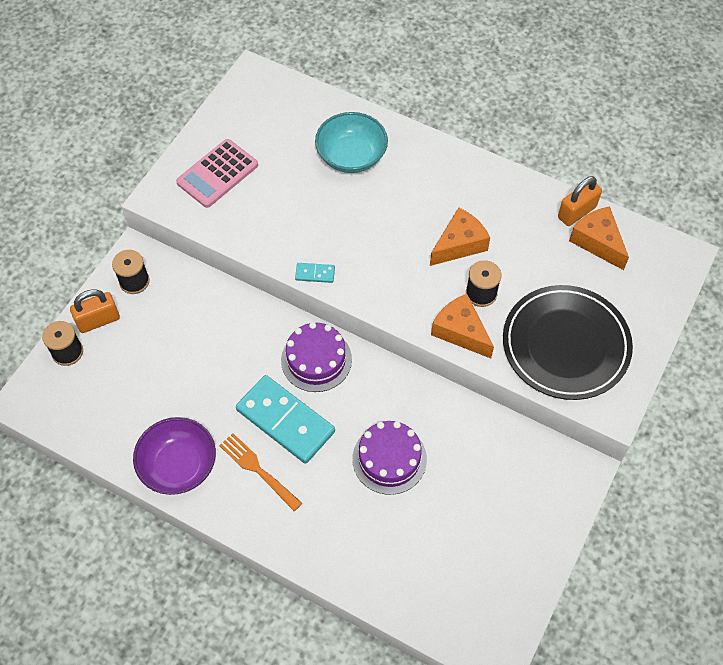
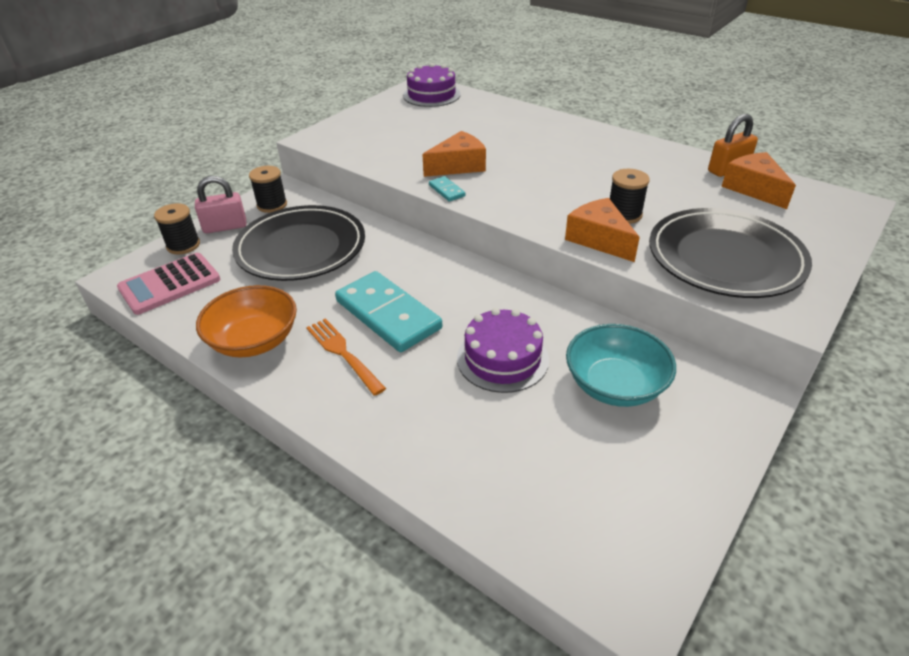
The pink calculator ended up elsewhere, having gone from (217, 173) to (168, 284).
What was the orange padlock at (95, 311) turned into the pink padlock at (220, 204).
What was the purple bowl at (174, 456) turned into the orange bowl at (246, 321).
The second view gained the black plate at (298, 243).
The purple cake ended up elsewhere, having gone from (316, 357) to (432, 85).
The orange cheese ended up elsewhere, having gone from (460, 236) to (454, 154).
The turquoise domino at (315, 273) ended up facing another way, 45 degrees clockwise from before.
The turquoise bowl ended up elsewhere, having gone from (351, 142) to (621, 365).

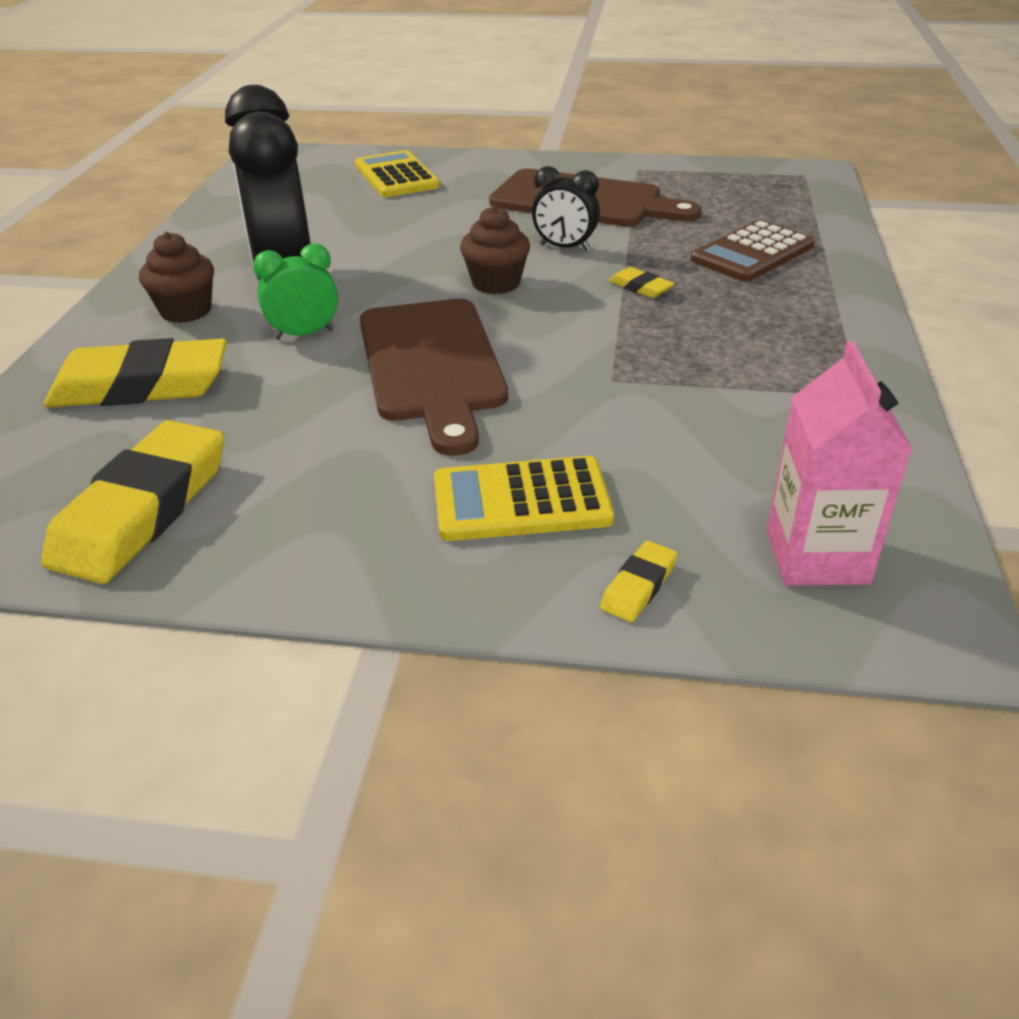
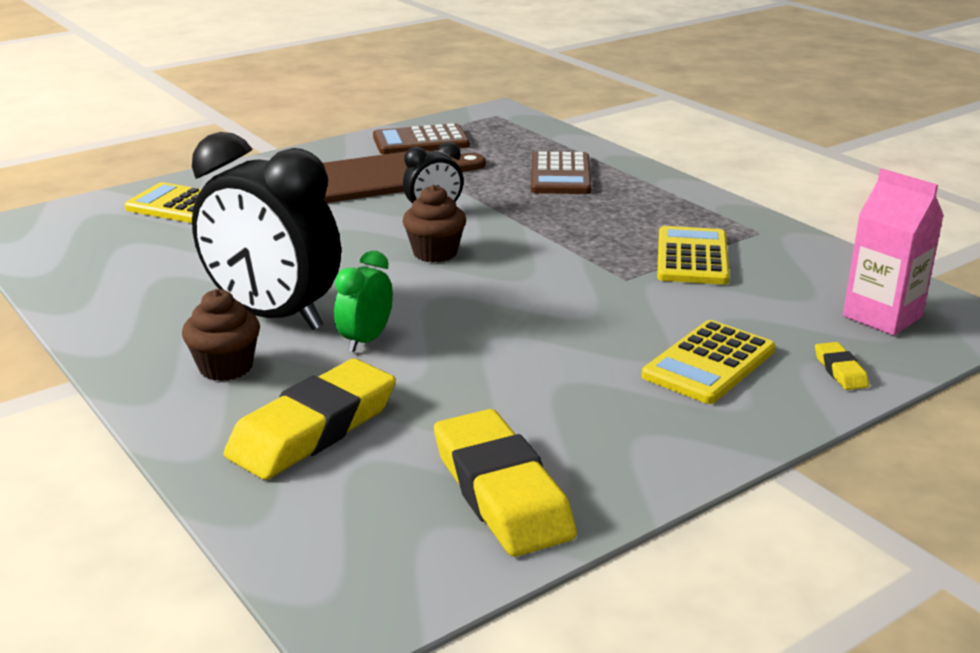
The second view gained the brown calculator at (421, 138).
The second view gained the yellow calculator at (693, 255).
The second view lost the brown cutting board at (434, 377).
The second view lost the yellow eraser at (641, 282).

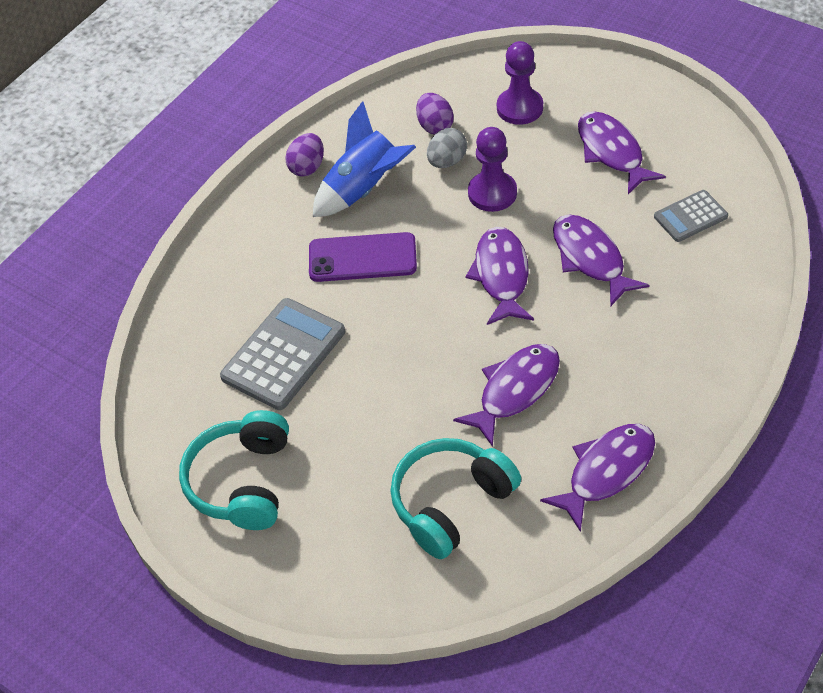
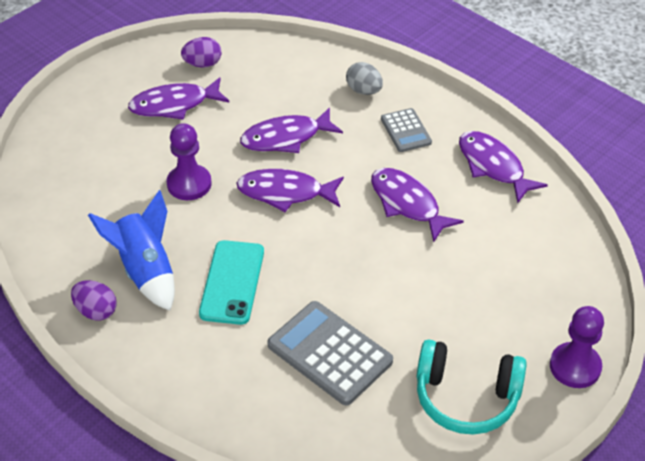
The purple egg ended up elsewhere, having gone from (435, 114) to (201, 52).
What was the purple phone at (363, 257) turned into the turquoise phone at (231, 282).
The grey egg ended up elsewhere, having gone from (447, 148) to (364, 78).
The grey calculator ended up elsewhere, having gone from (691, 216) to (406, 130).
The purple pawn ended up elsewhere, having gone from (520, 83) to (577, 347).
The second view lost the turquoise headphones at (455, 498).

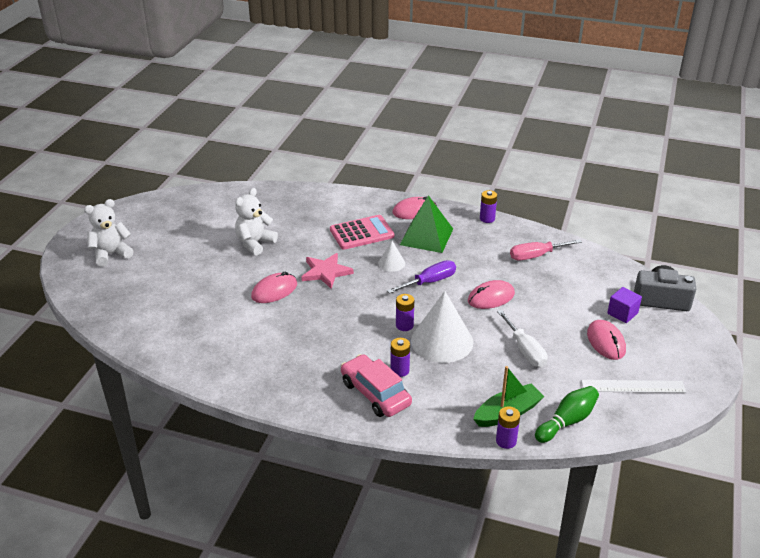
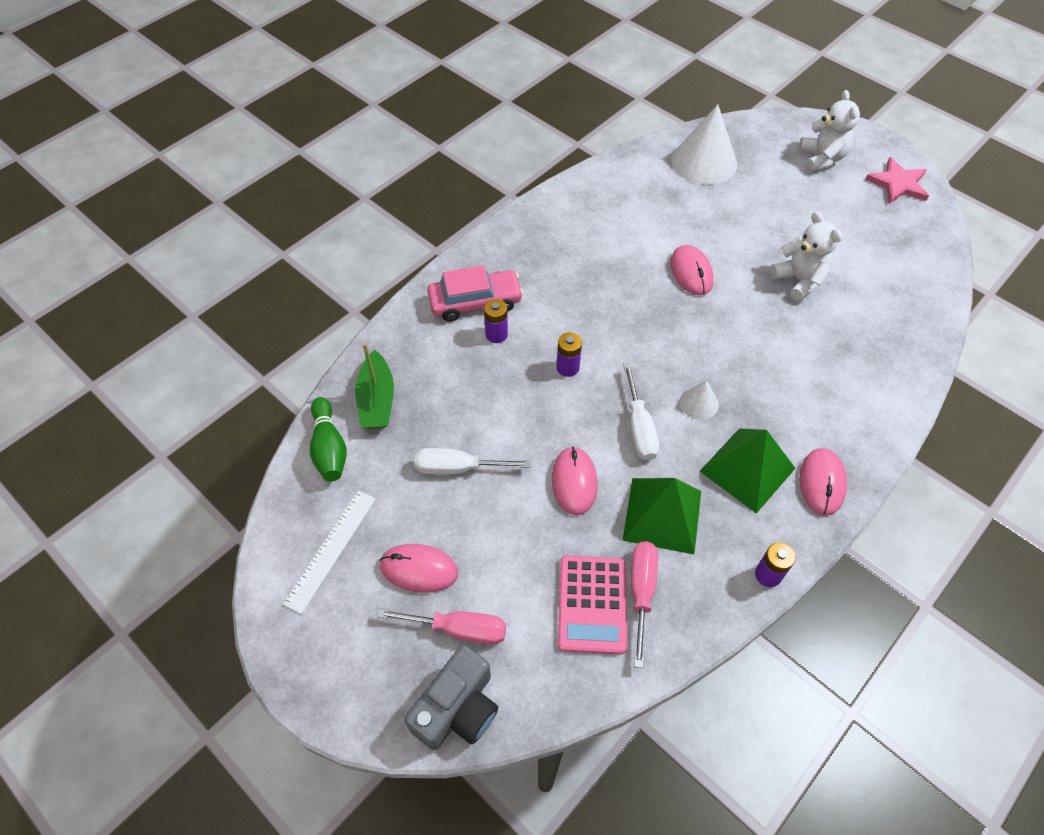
Where the purple cube stood at (624, 305), the pink screwdriver came to stand at (441, 627).
The pink calculator ended up elsewhere, having gone from (362, 232) to (592, 605).
The second view gained the green pyramid at (661, 516).
What was the purple screwdriver at (421, 277) turned into the white screwdriver at (641, 412).
The white cone ended up elsewhere, having gone from (442, 327) to (704, 144).
The pink star ended up elsewhere, having gone from (327, 271) to (897, 180).
The second view lost the purple battery at (508, 427).

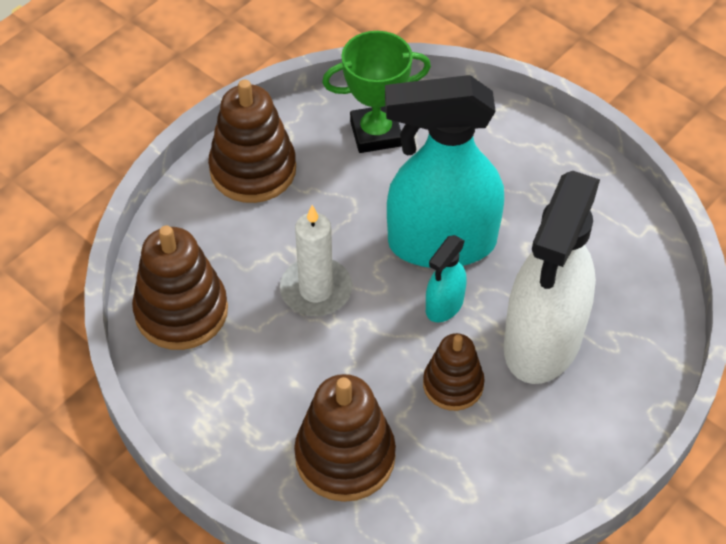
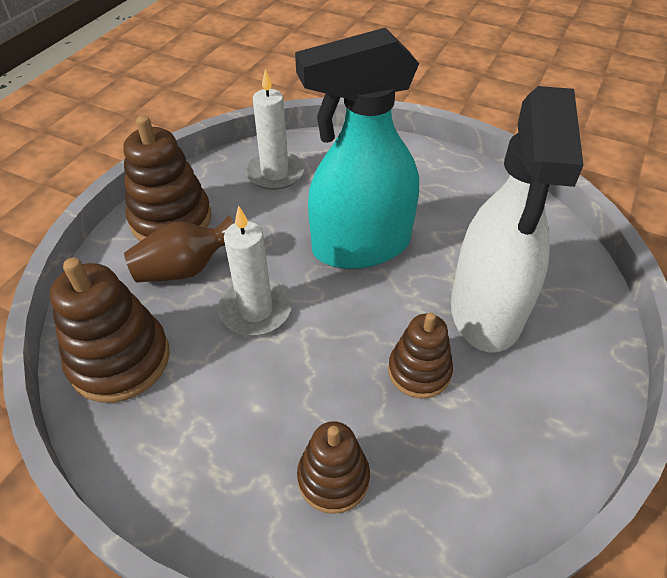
The second view gained the brown vase at (178, 249).
Where the green trophy stood at (376, 92), the white candle came to stand at (274, 129).
The size of the brown stacking toy at (345, 438) changed by a factor of 0.63.
The second view lost the turquoise spray bottle at (446, 278).

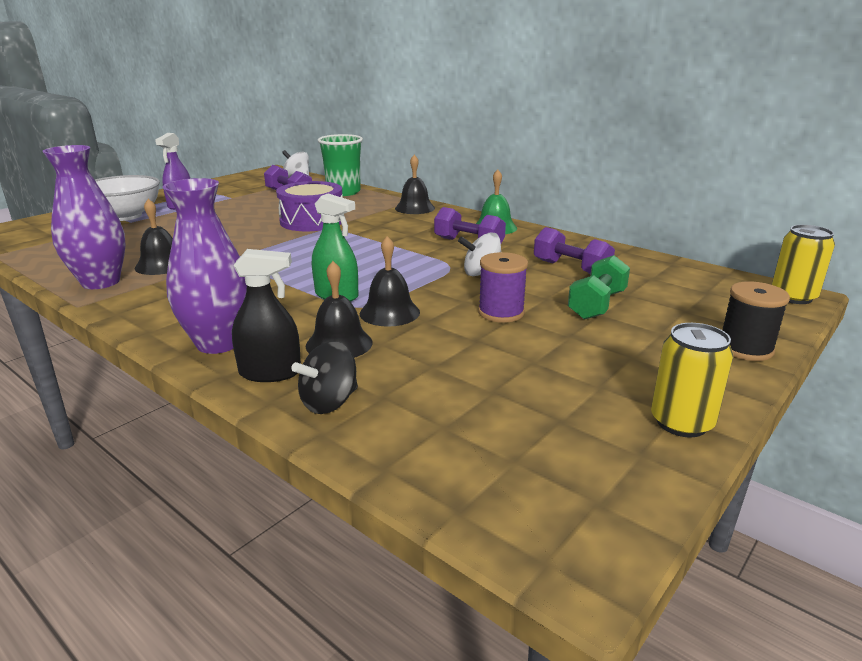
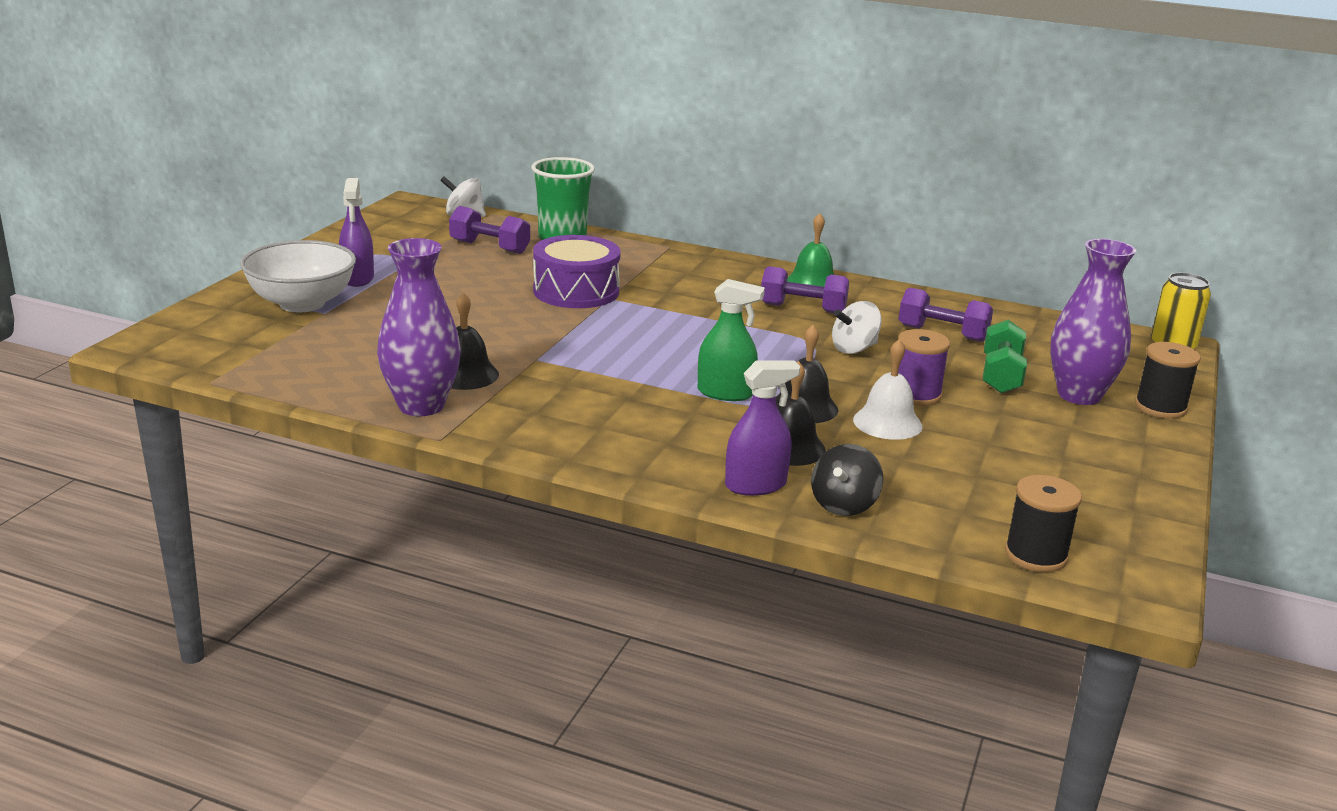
What was the black spray bottle at (266, 315) turned into the purple spray bottle at (762, 428).
The second view gained the white bell at (888, 389).
The second view gained the black spool at (1043, 523).
The purple vase ended up elsewhere, having gone from (205, 266) to (1093, 322).
The second view lost the black bell at (415, 184).
The second view lost the yellow can at (692, 380).

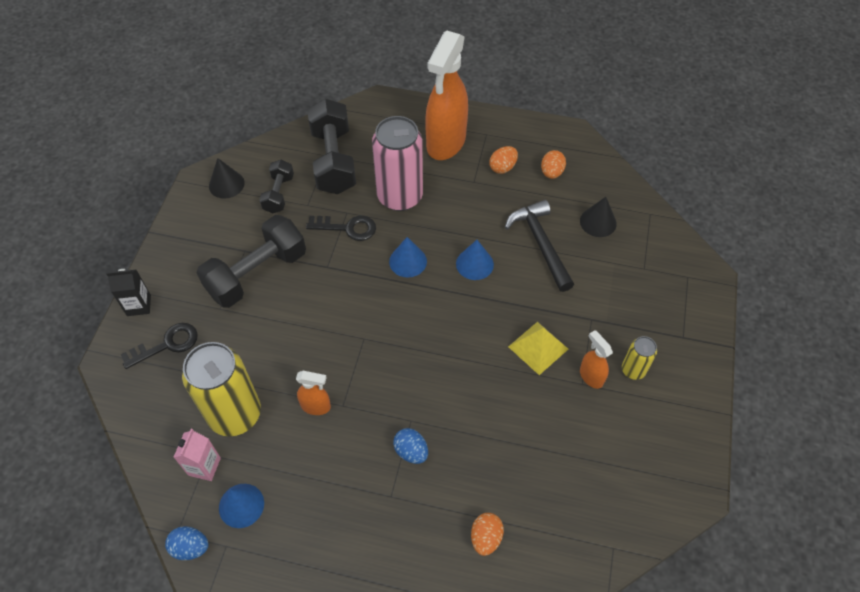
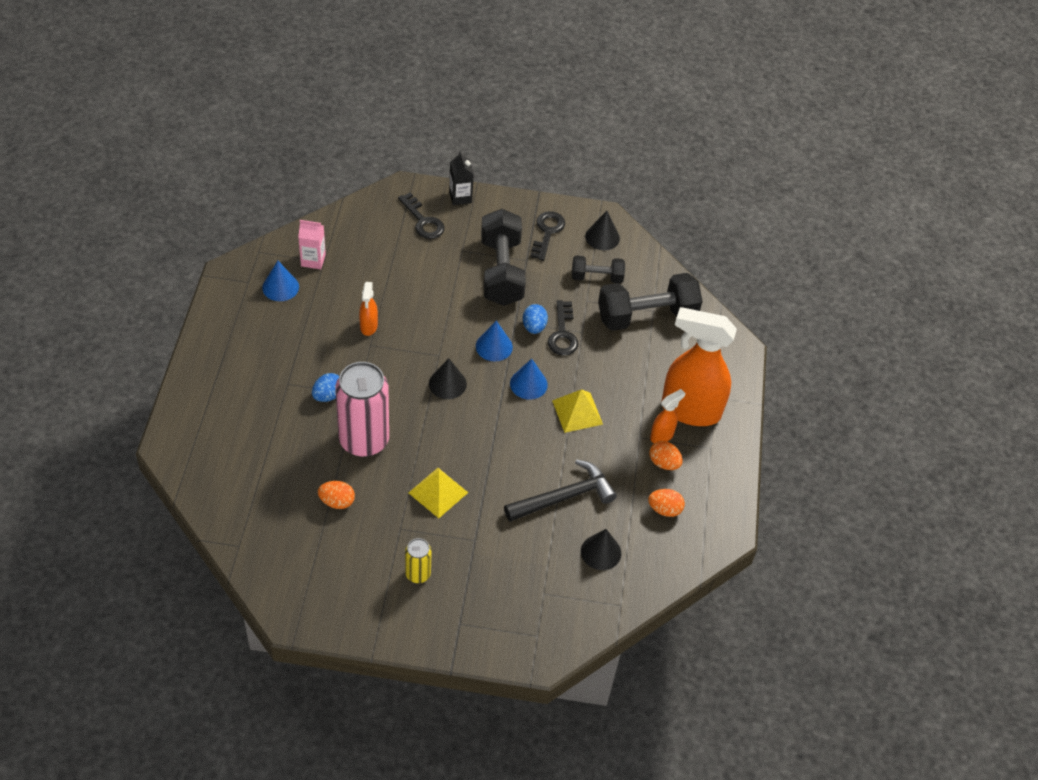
The orange egg ended up elsewhere, having gone from (487, 534) to (336, 495).
The pink can ended up elsewhere, having gone from (397, 163) to (362, 409).
The second view gained the black cone at (448, 378).
The blue cone ended up elsewhere, having gone from (475, 260) to (494, 341).
The black dumbbell at (251, 261) ended up facing another way, 45 degrees clockwise from before.
The blue egg ended up elsewhere, having gone from (187, 543) to (535, 319).
The second view gained the black key at (547, 236).
The second view gained the yellow pyramid at (577, 411).
The orange spray bottle ended up elsewhere, having gone from (596, 359) to (667, 416).
The second view lost the yellow can at (221, 389).

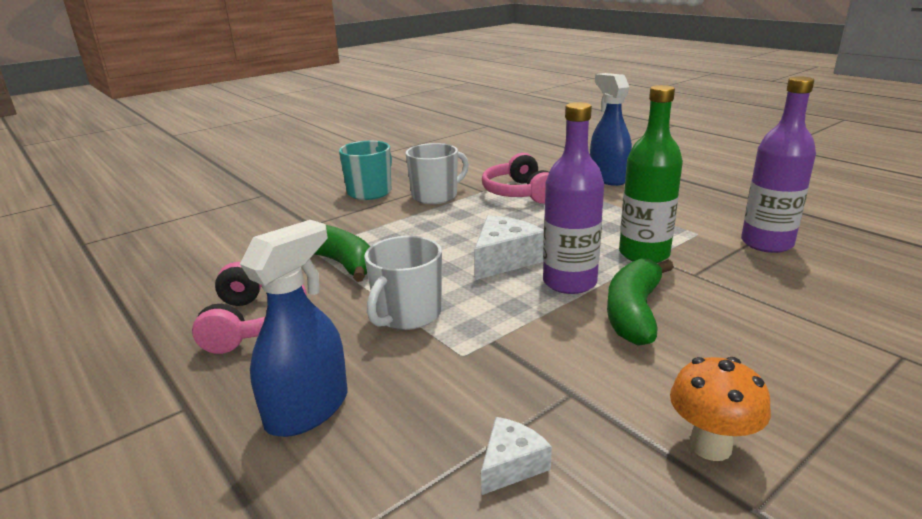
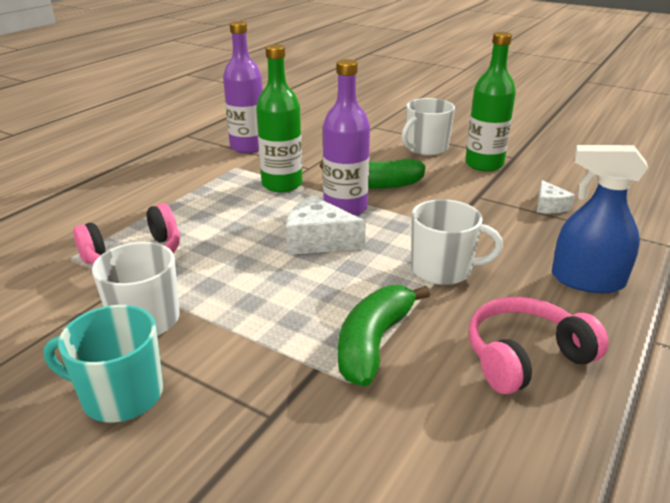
The second view gained the white mug at (428, 126).
Where the orange mushroom stood at (720, 409), the green bottle came to stand at (490, 102).
The white cheese at (516, 456) ended up facing another way, 120 degrees counterclockwise from before.
The second view lost the blue spray bottle at (611, 129).

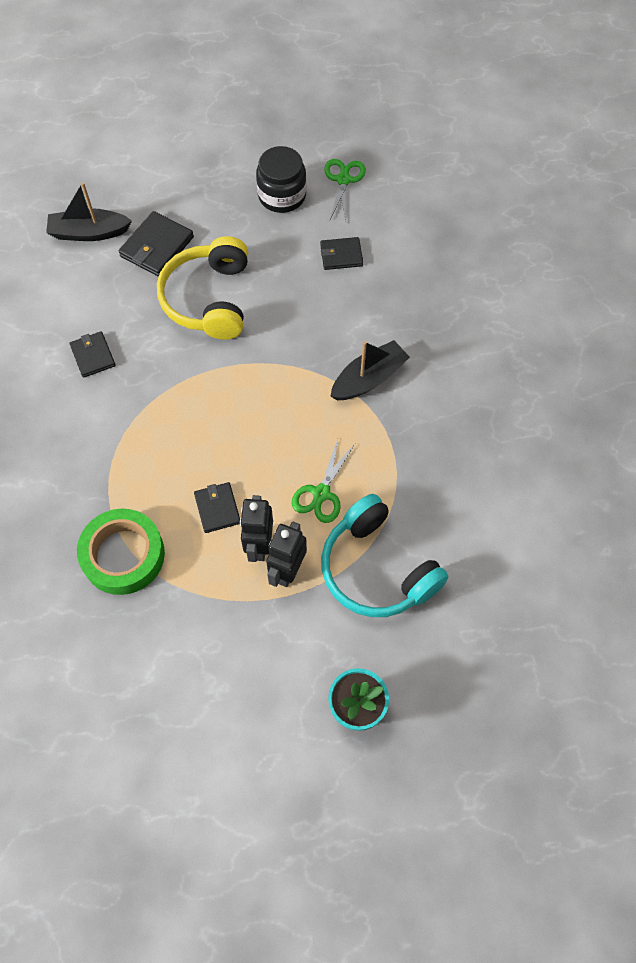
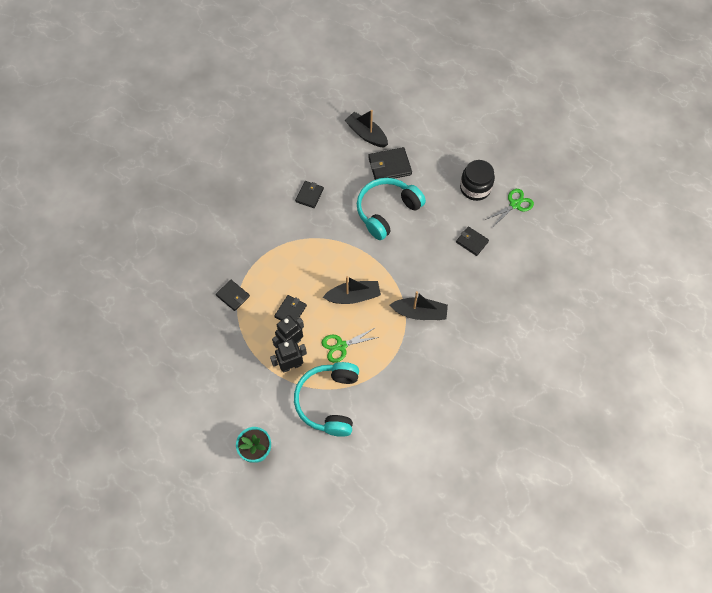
Where the green tape stood at (121, 552), the black wallet came to stand at (233, 295).
The second view gained the black boat at (352, 290).
What was the yellow headphones at (202, 288) turned into the turquoise headphones at (391, 209).

